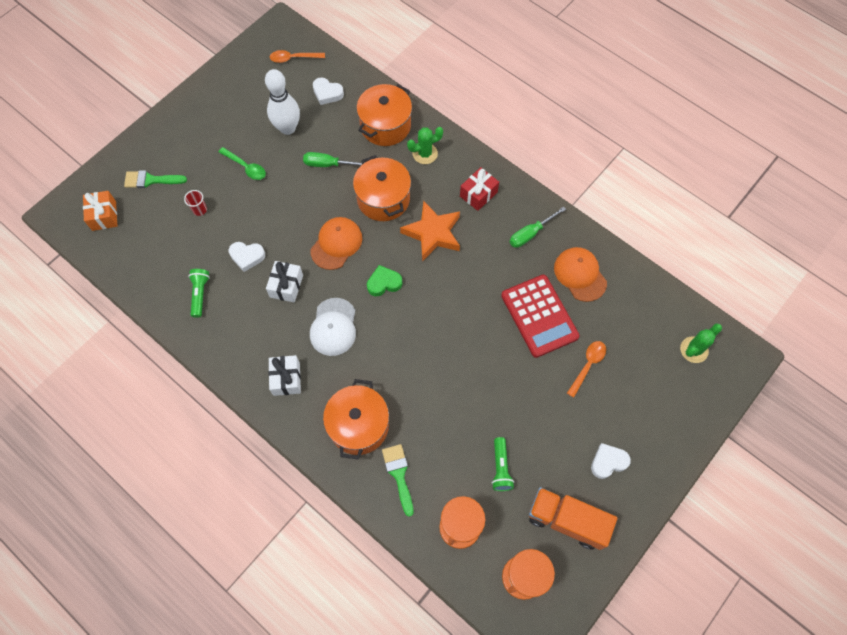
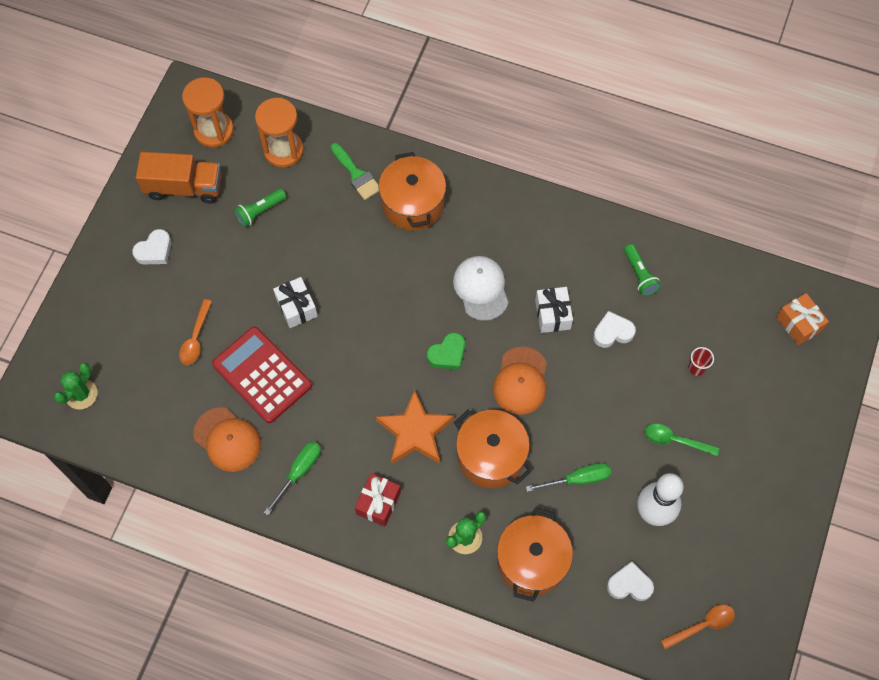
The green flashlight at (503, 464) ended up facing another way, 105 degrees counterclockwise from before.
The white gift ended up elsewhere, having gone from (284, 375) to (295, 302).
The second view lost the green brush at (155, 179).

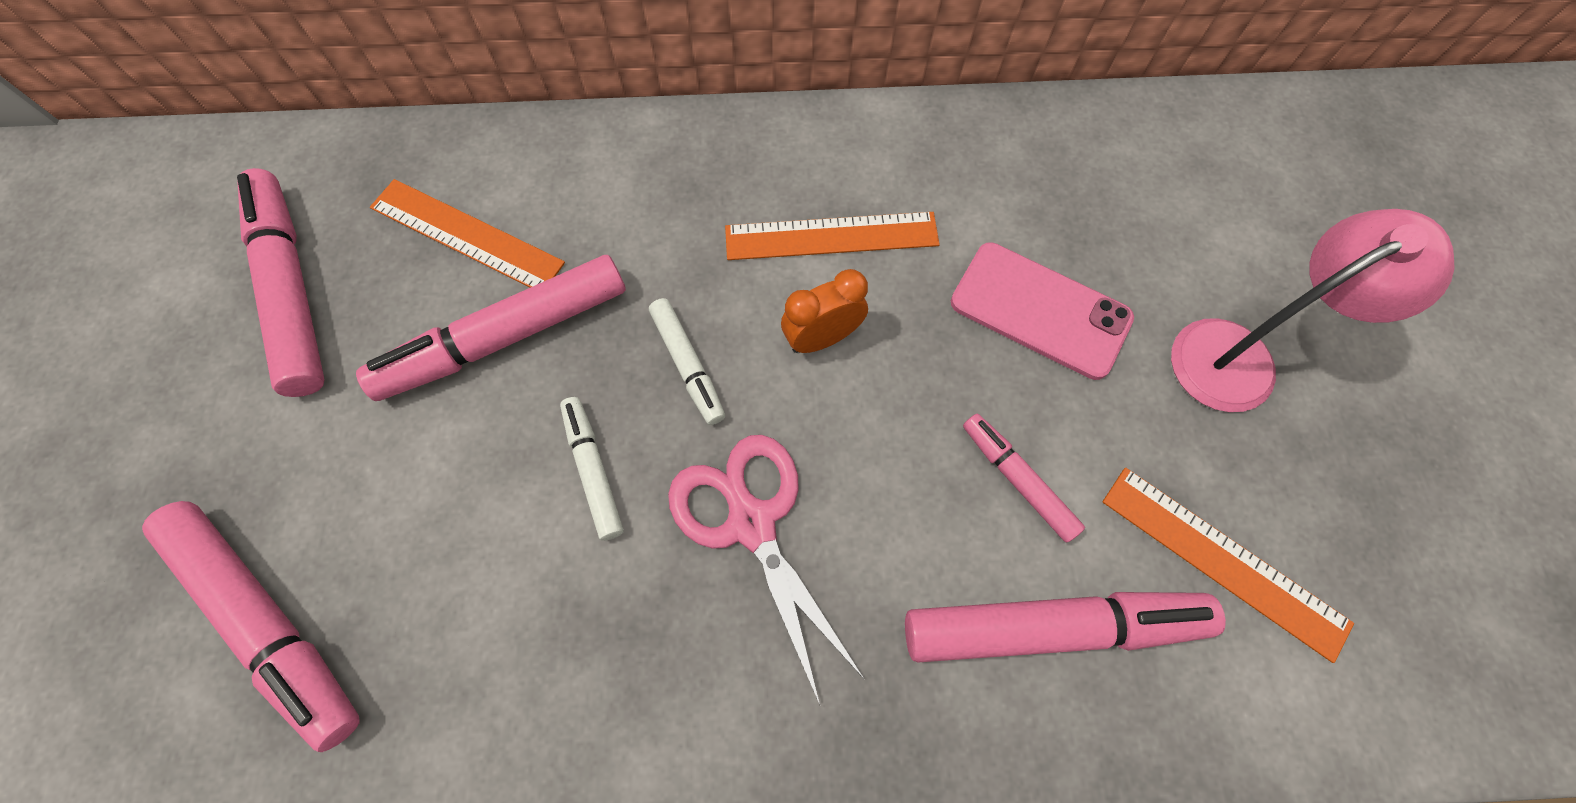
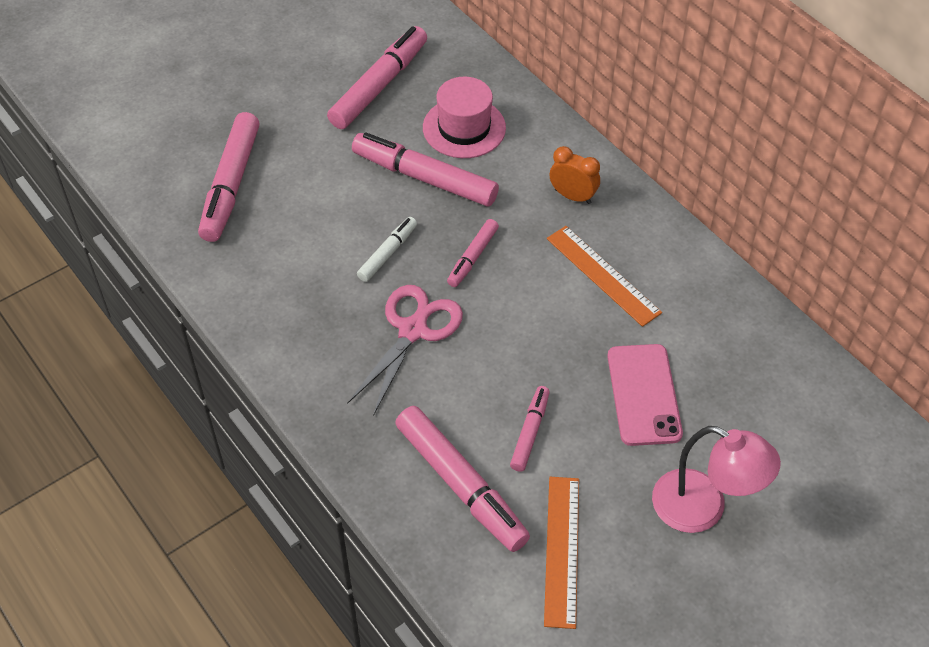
Where the orange ruler stood at (467, 233), the pink hat came to stand at (464, 117).
What was the white marker at (687, 361) turned into the pink marker at (473, 253).
The orange clock ended up elsewhere, having gone from (824, 311) to (575, 175).

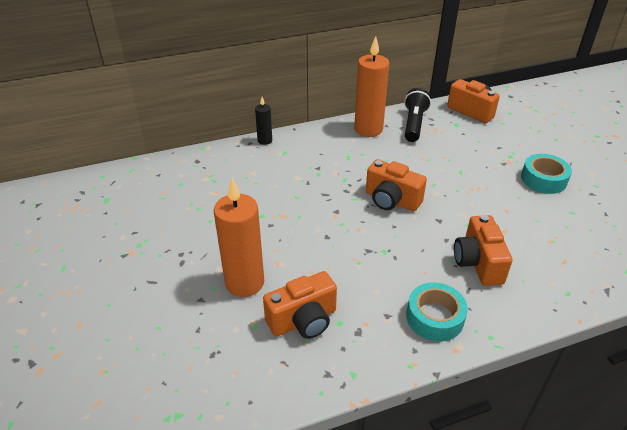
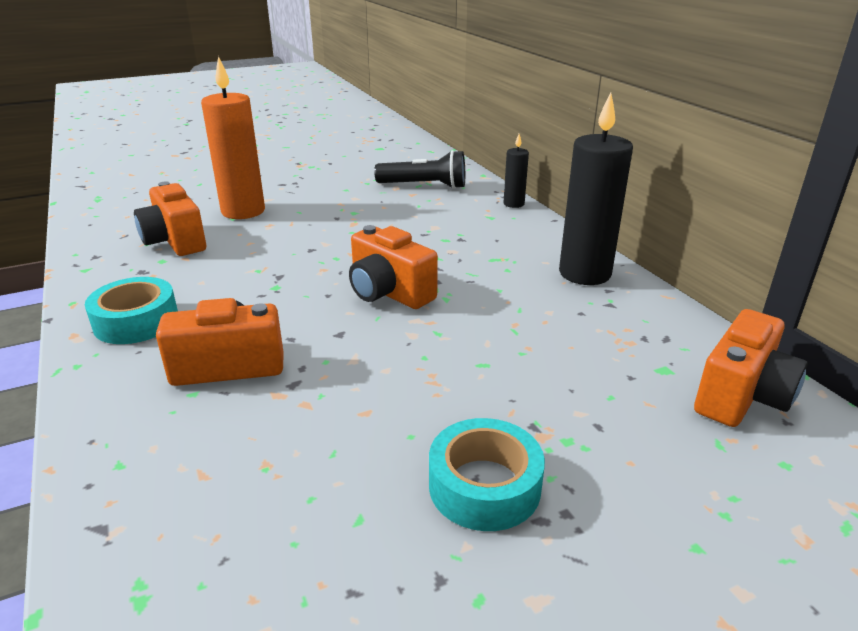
The orange camera at (396, 185) ended up facing another way, 75 degrees counterclockwise from before.
The black flashlight ended up elsewhere, having gone from (417, 115) to (419, 169).
What was the orange candle at (371, 86) turned into the black candle at (596, 188).

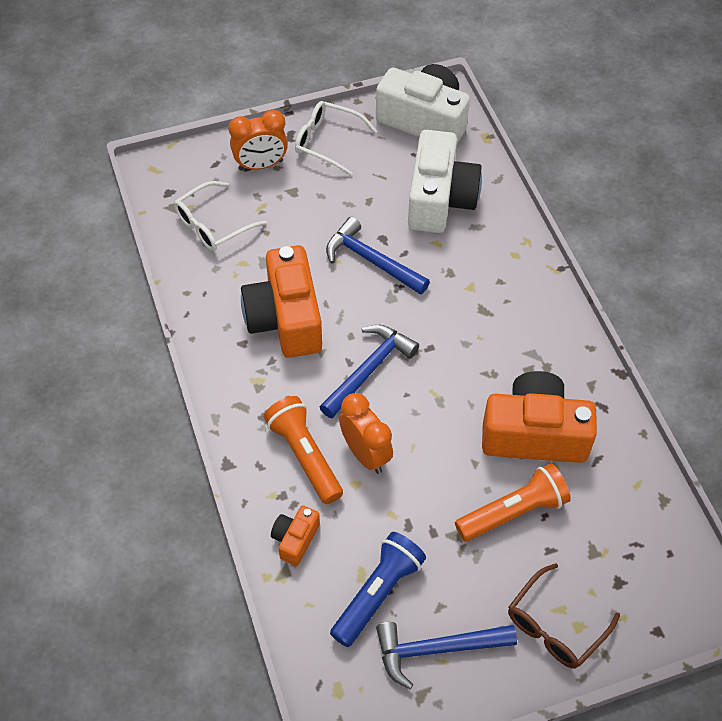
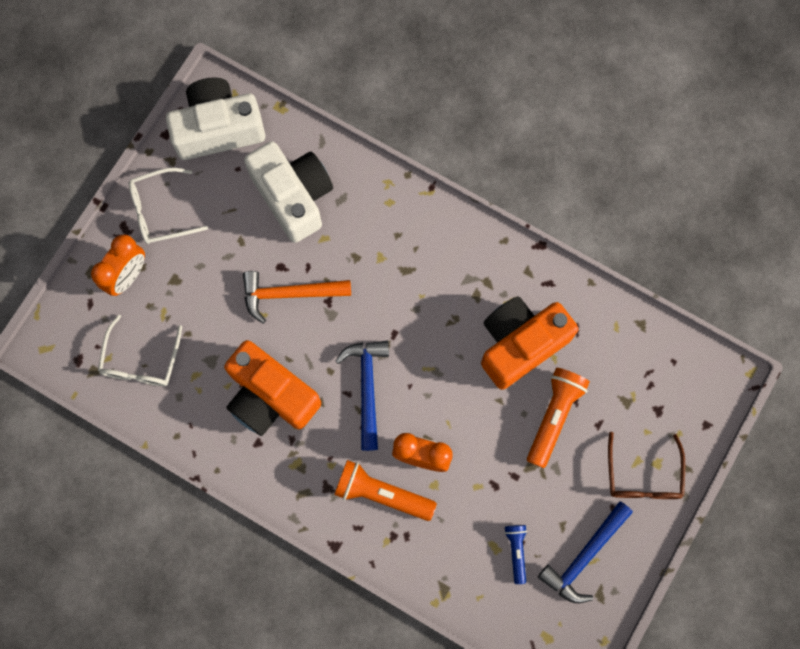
What was the blue hammer at (378, 256) turned into the orange hammer at (297, 297).
The size of the blue flashlight at (378, 589) changed by a factor of 0.57.
The second view lost the orange camera at (295, 536).

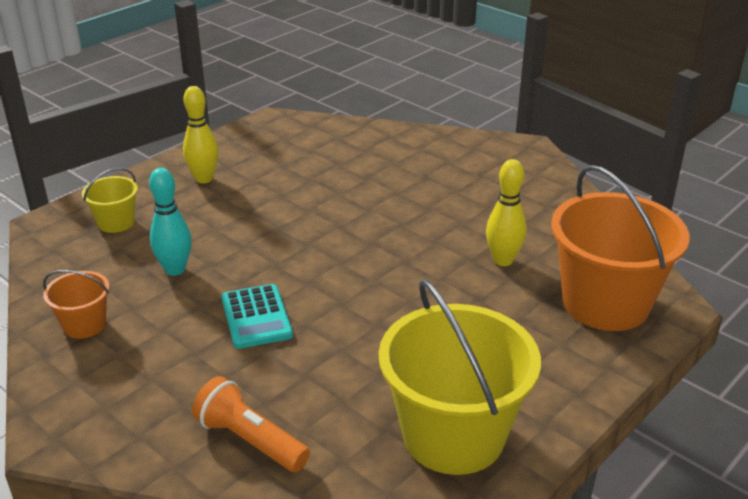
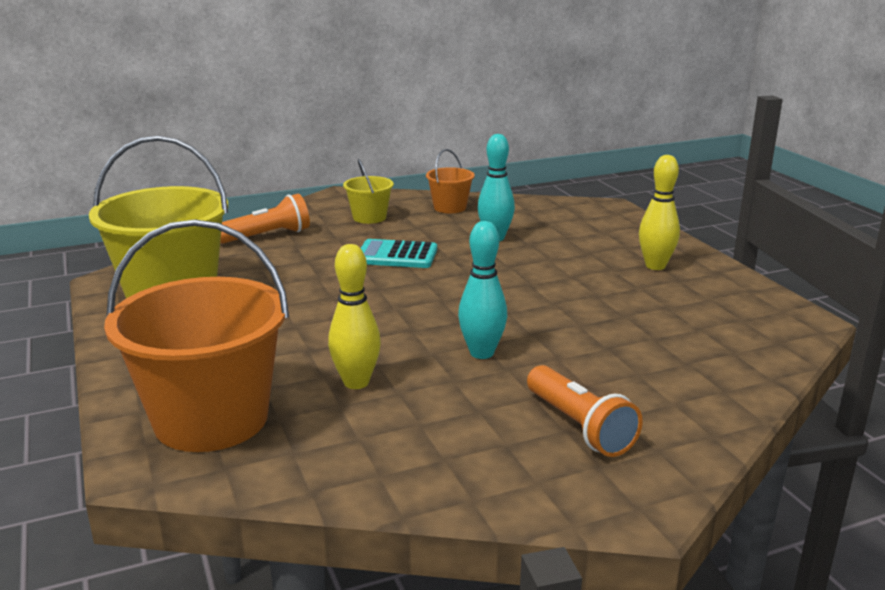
The yellow bucket ended up elsewhere, having gone from (110, 200) to (368, 191).
The second view gained the turquoise bowling pin at (482, 290).
The second view gained the orange flashlight at (585, 411).

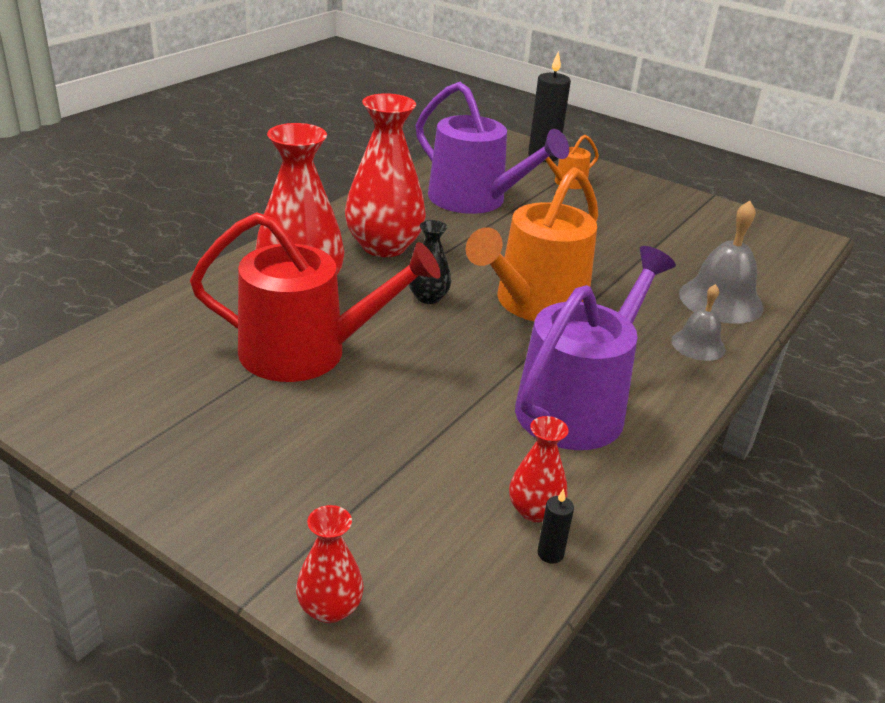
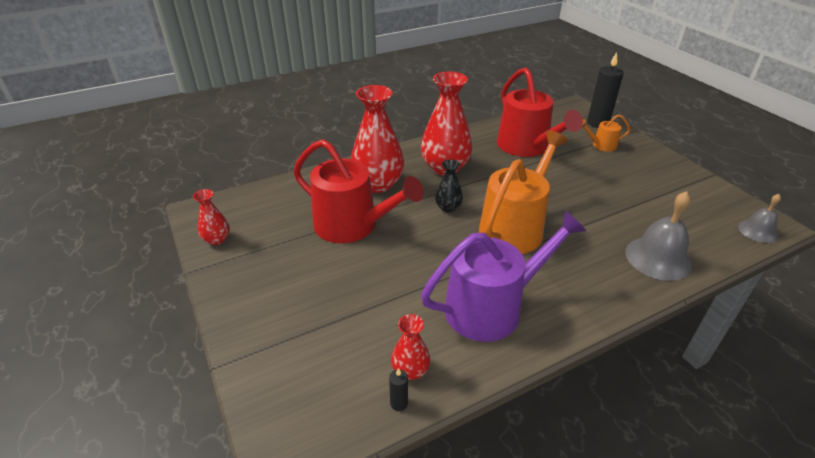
The red vase ended up elsewhere, having gone from (330, 564) to (211, 217).
The orange watering can at (532, 244) ended up facing another way, 150 degrees clockwise from before.
What was the purple watering can at (492, 148) turned into the red watering can at (540, 112).
The grey bell ended up elsewhere, having gone from (698, 322) to (759, 218).

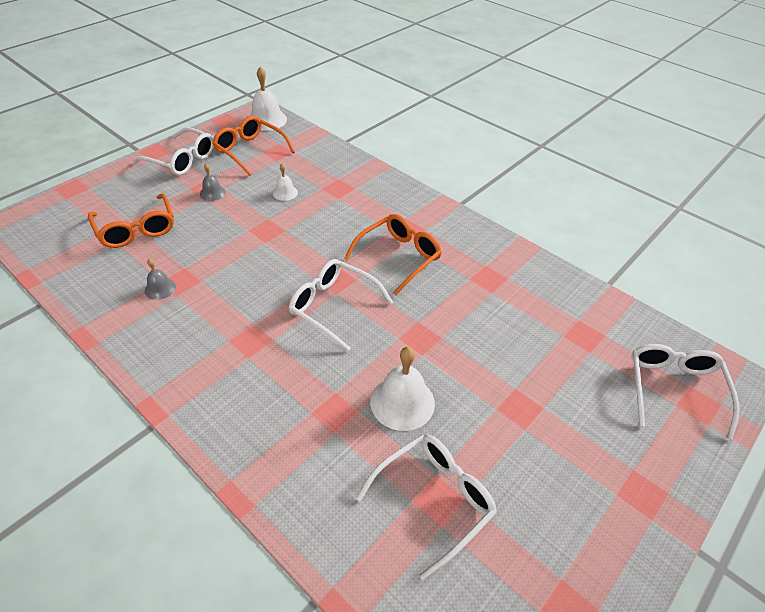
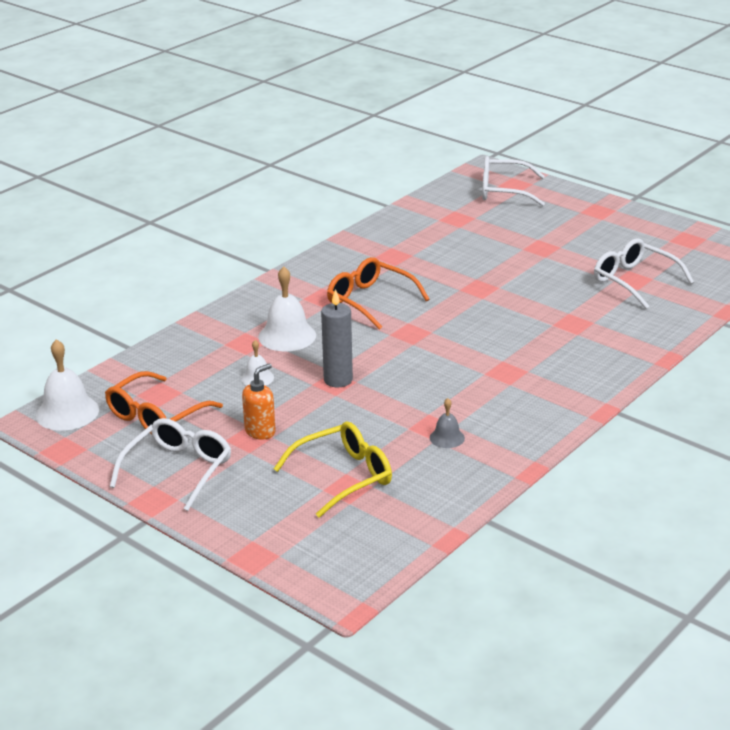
Where the grey bell stood at (213, 182), the orange soap dispenser came to stand at (259, 401).
The white bell ended up elsewhere, having gone from (402, 389) to (287, 309).
What was the orange glasses at (131, 220) turned into the yellow glasses at (333, 470).
The second view gained the grey candle at (337, 338).
The second view lost the white glasses at (341, 305).

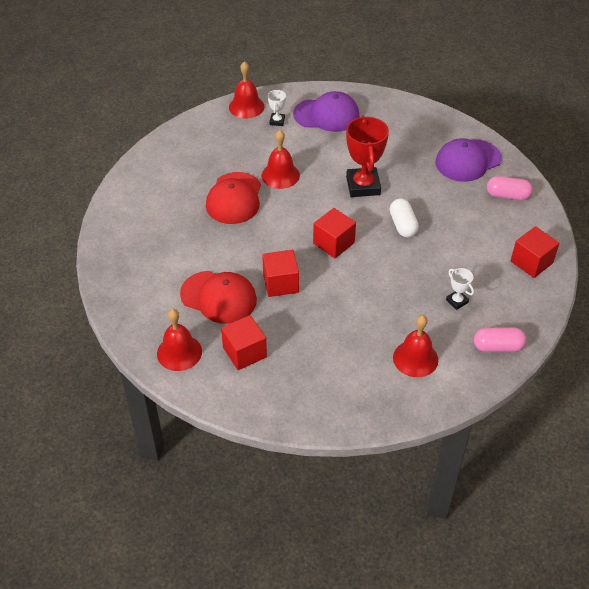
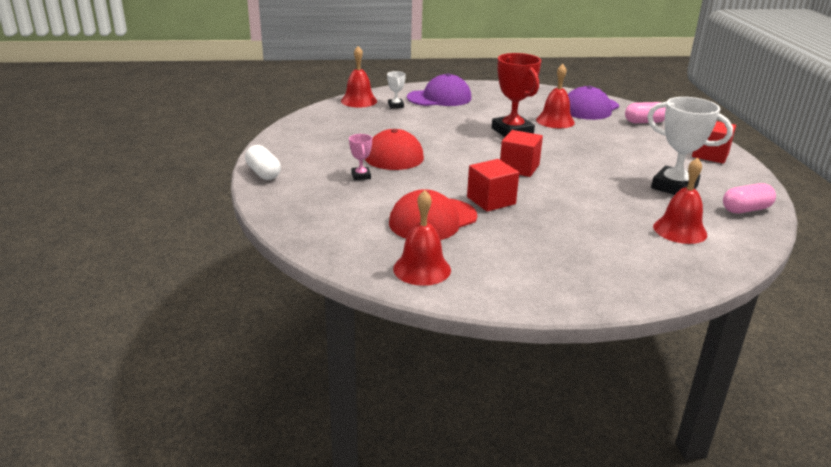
The white capsule ended up elsewhere, having gone from (404, 218) to (263, 162).
The second view gained the pink trophy at (360, 157).
The red cap at (218, 297) ended up facing another way, 135 degrees clockwise from before.
The red bell ended up elsewhere, having gone from (281, 159) to (555, 96).
The size of the white trophy at (460, 289) changed by a factor of 2.09.
The second view lost the red cube at (244, 342).

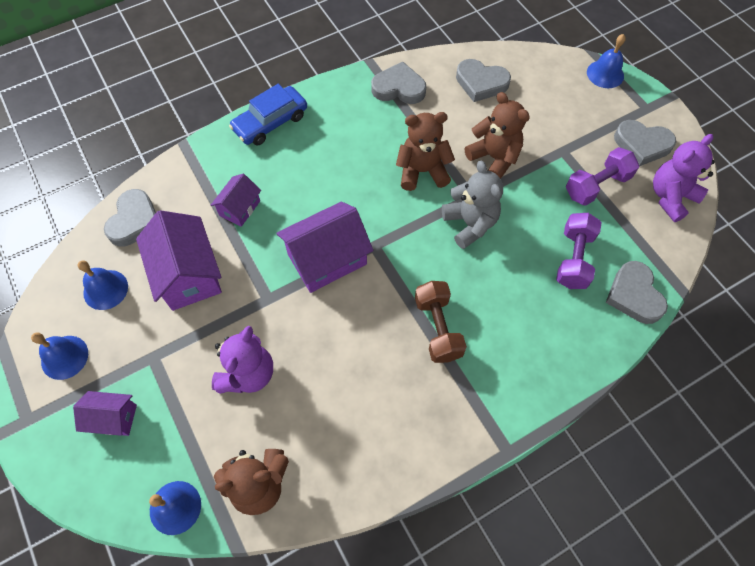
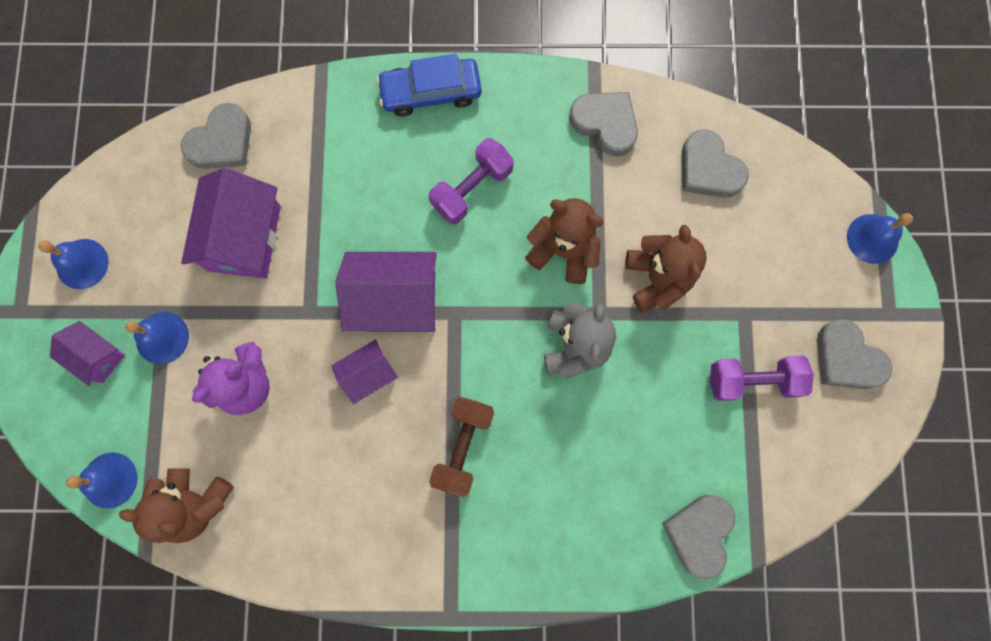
The blue bell ended up elsewhere, having gone from (103, 285) to (157, 338).
The purple house ended up elsewhere, having gone from (236, 200) to (365, 372).
The purple dumbbell ended up elsewhere, having gone from (579, 251) to (471, 181).
The second view lost the purple teddy bear at (684, 178).

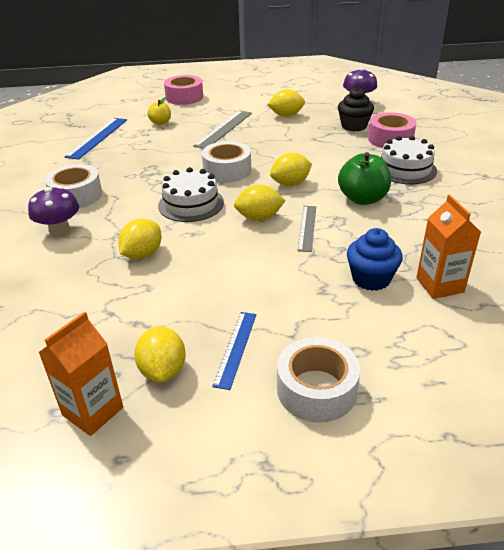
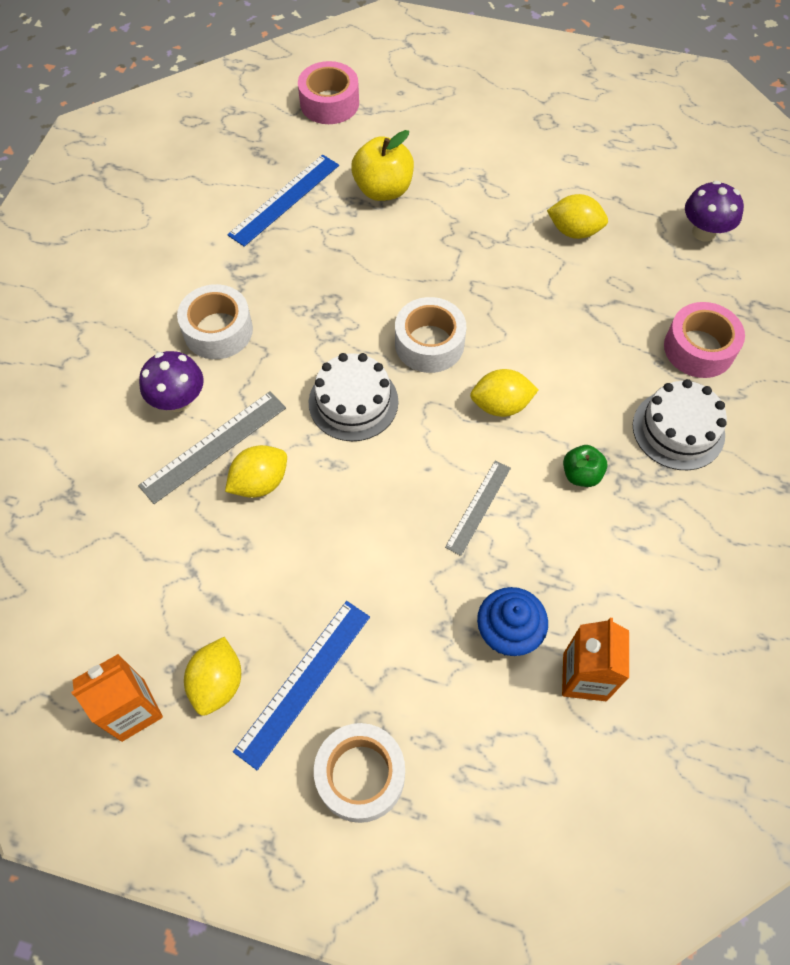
The grey ruler ended up elsewhere, having gone from (222, 129) to (212, 447).
The size of the blue ruler at (234, 351) changed by a factor of 1.53.
The pink tape ended up elsewhere, having gone from (183, 90) to (328, 92).
The size of the yellow apple at (159, 111) changed by a factor of 1.71.
The size of the green apple at (364, 178) changed by a factor of 0.58.
The second view lost the yellow lemon at (260, 203).
The second view lost the black cupcake at (356, 109).

